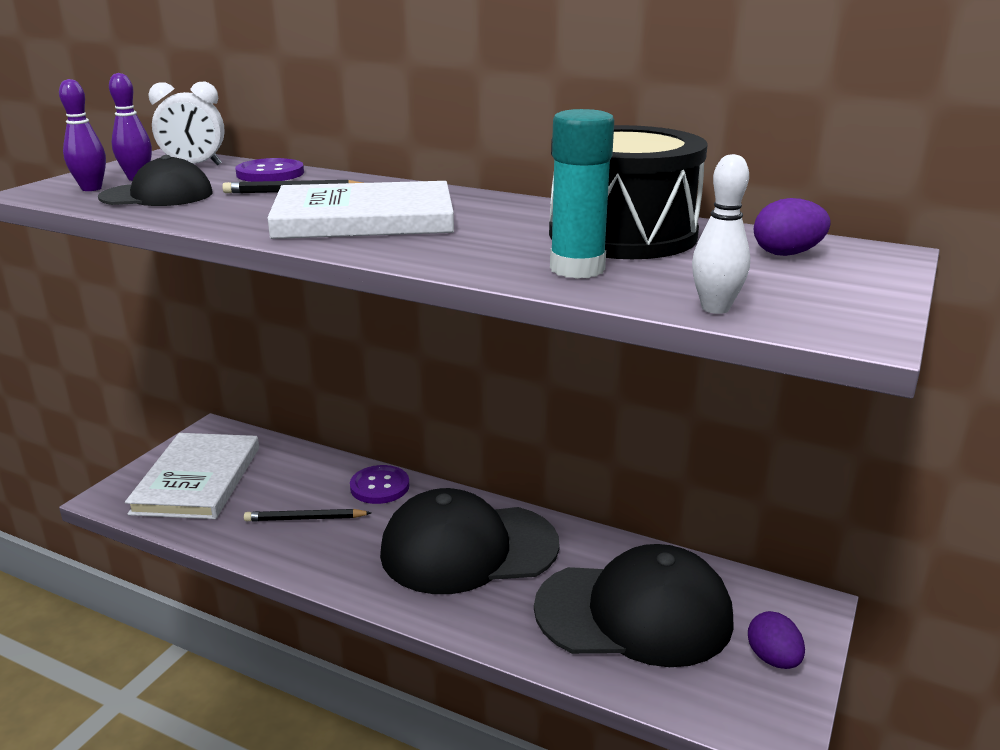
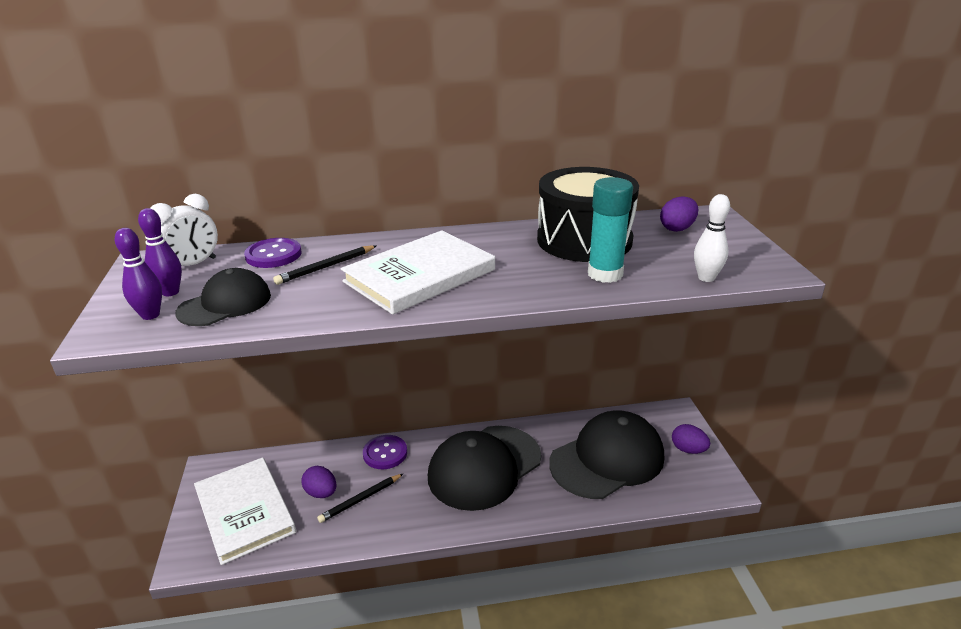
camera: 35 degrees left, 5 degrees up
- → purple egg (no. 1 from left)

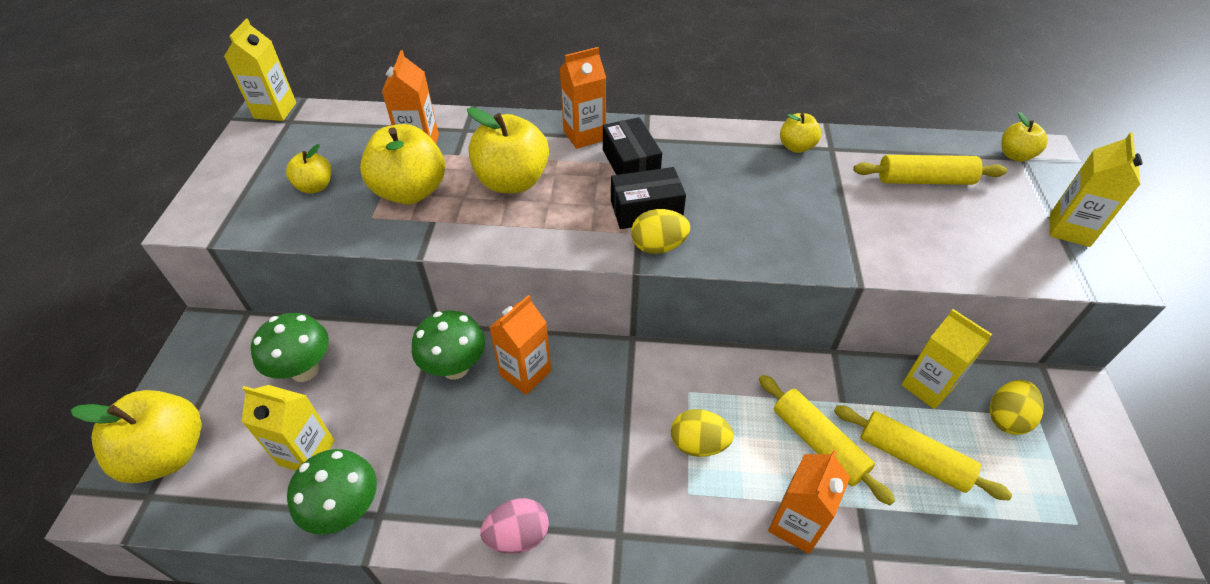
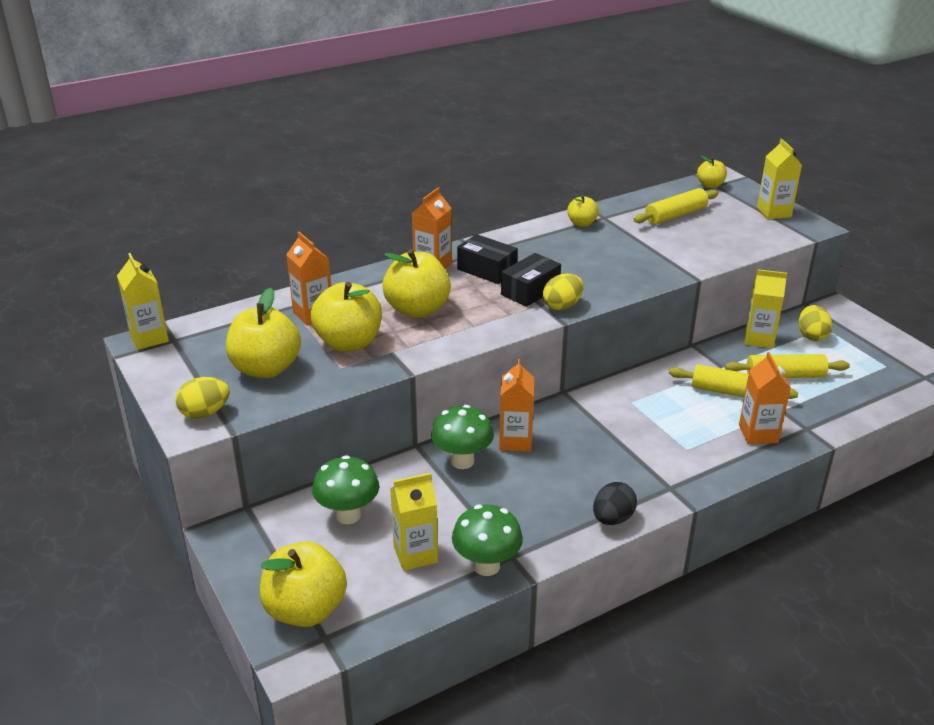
camera: 35 degrees left, 15 degrees down
yellow apple (no. 2 from left in the first image) → yellow apple (no. 1 from left), x1.87
pink egg → black egg
yellow egg (no. 2 from left in the first image) → yellow egg (no. 1 from left), relocated

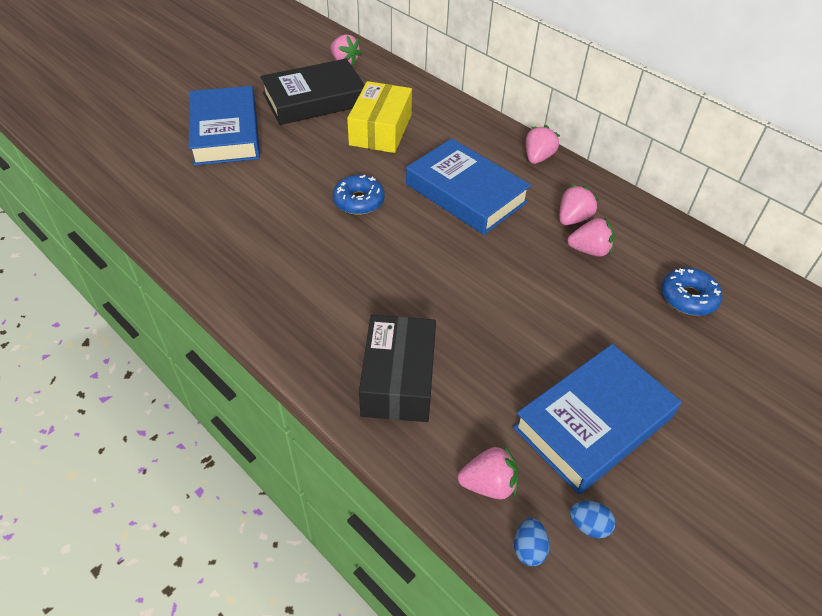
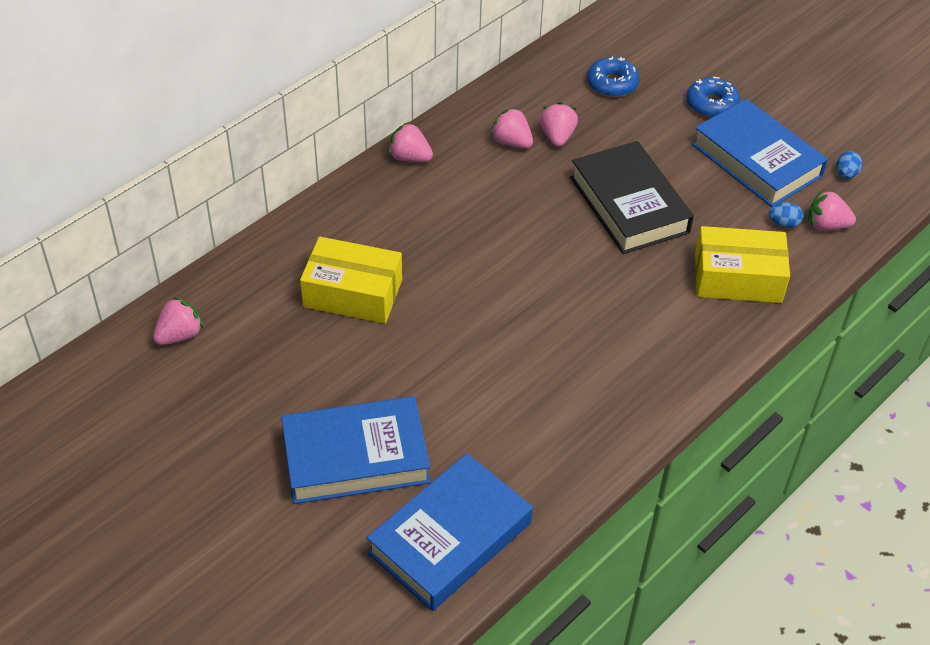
camera: 90 degrees left, 0 degrees up
black book, relocated
blue donut (no. 1 from left in the first image) → blue donut (no. 2 from left), relocated
black box → yellow box (no. 2 from left)
blue book (no. 2 from left), relocated
pink strawberry (no. 2 from left in the first image) → pink strawberry (no. 5 from left), 75 degrees counterclockwise
blue egg (no. 1 from left), relocated

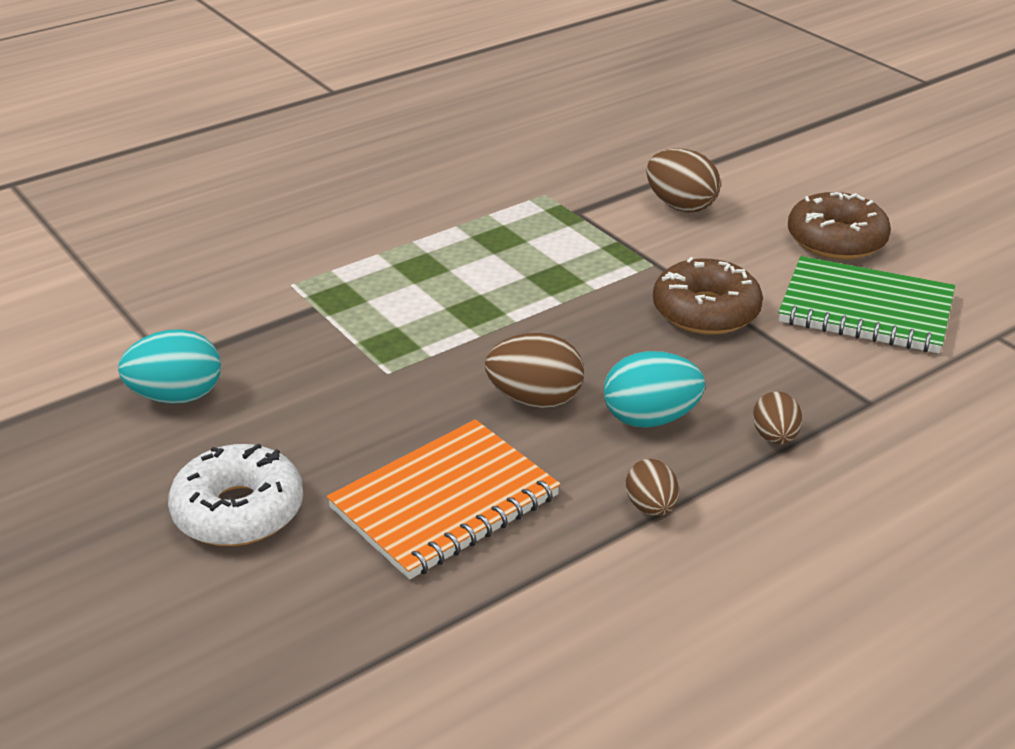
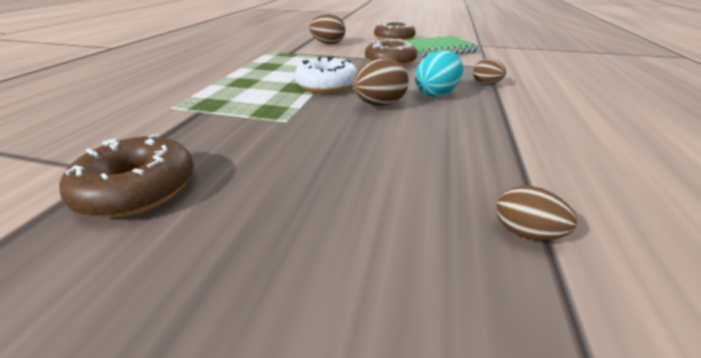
camera: 40 degrees left, 0 degrees up
turquoise egg (no. 1 from left) → brown donut (no. 1 from left)
white donut, relocated
orange notebook → -
brown egg (no. 2 from left in the first image) → brown egg (no. 4 from left), relocated

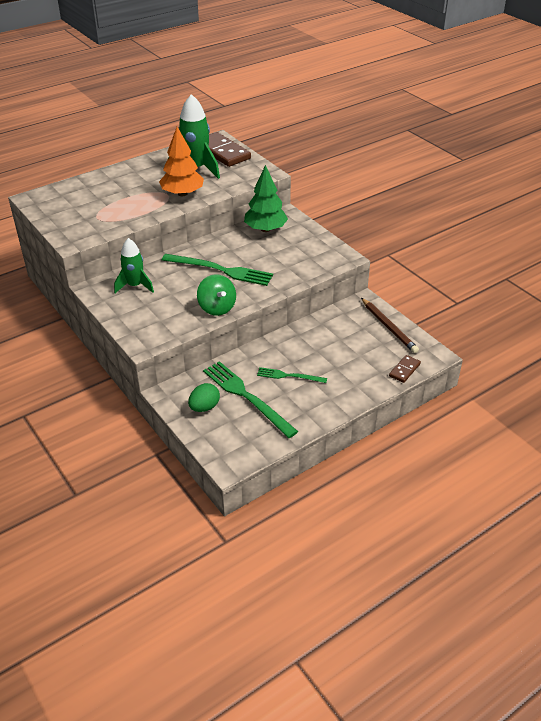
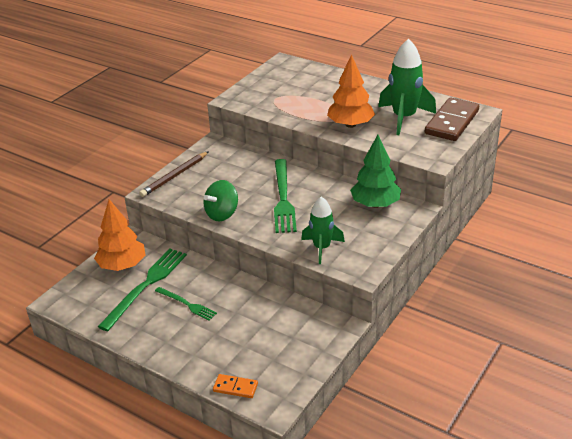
camera: 70 degrees right, 5 degrees down
green rocket (no. 1 from left), relocated
green egg → orange tree (no. 1 from left)
green fork (no. 3 from left in the first image) → green fork (no. 2 from left), 135 degrees clockwise
brown pencil, relocated
brown domino (no. 2 from left) → orange domino

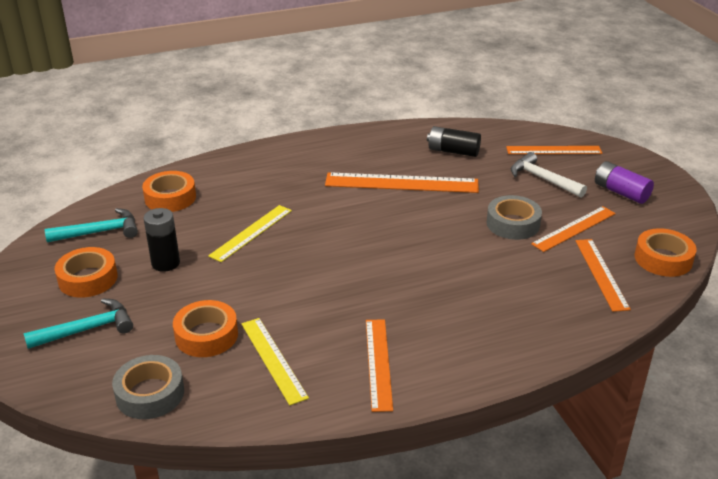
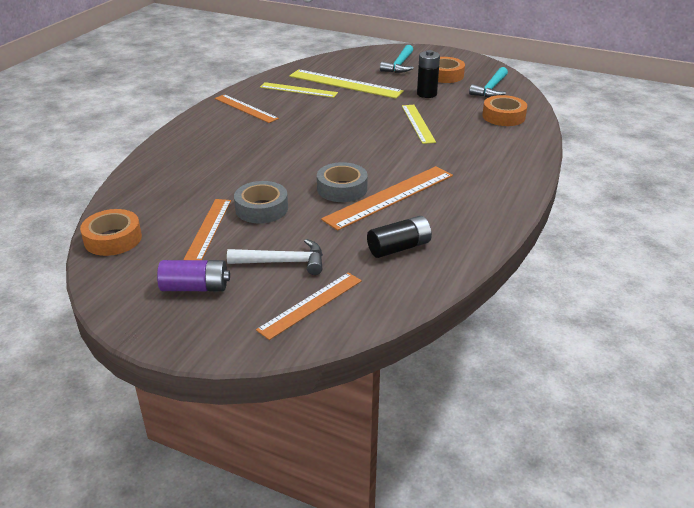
camera: 135 degrees right, 0 degrees up
grey tape (no. 1 from left in the first image) → grey tape (no. 2 from left), relocated
orange tape (no. 3 from left) → yellow ruler (no. 2 from left)
orange ruler (no. 5 from left) → -

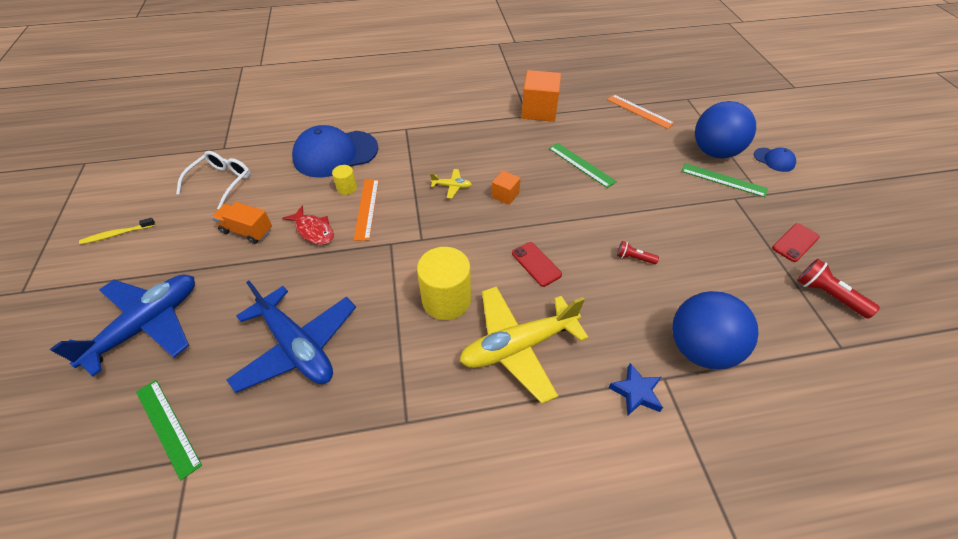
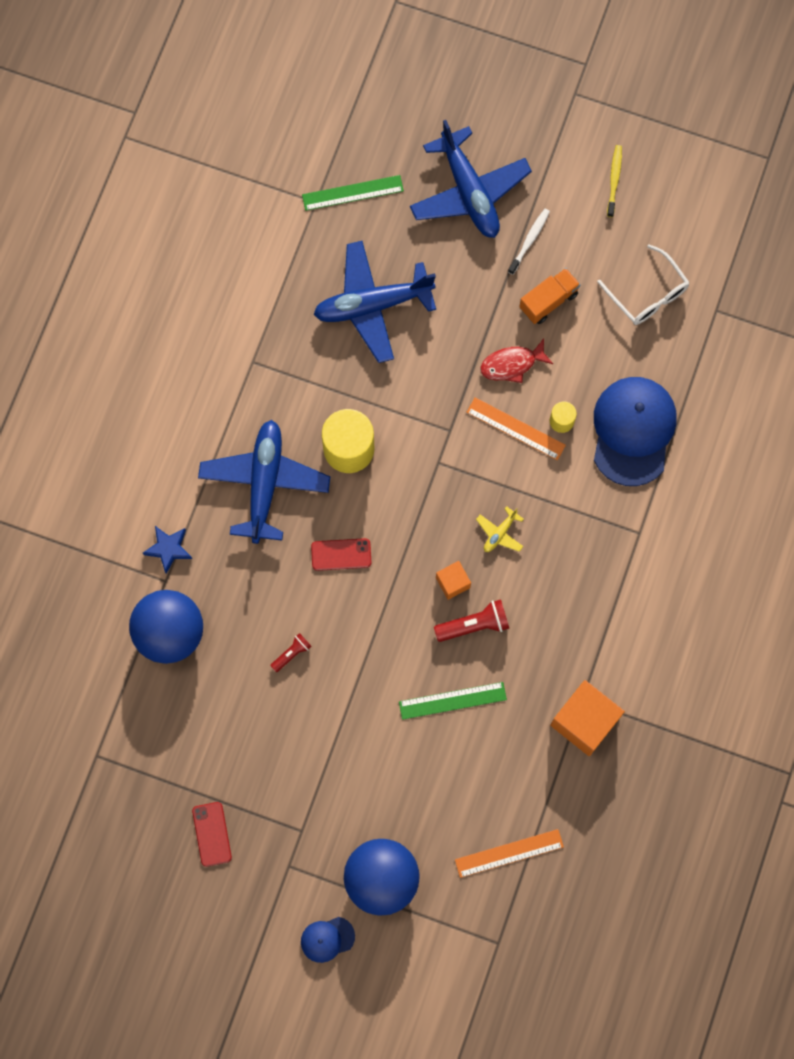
camera: 120 degrees right, 25 degrees up
yellow plane (no. 2 from left) → blue plane (no. 1 from left)
green ruler (no. 3 from left) → -
red flashlight (no. 2 from left), relocated
- → white toothbrush

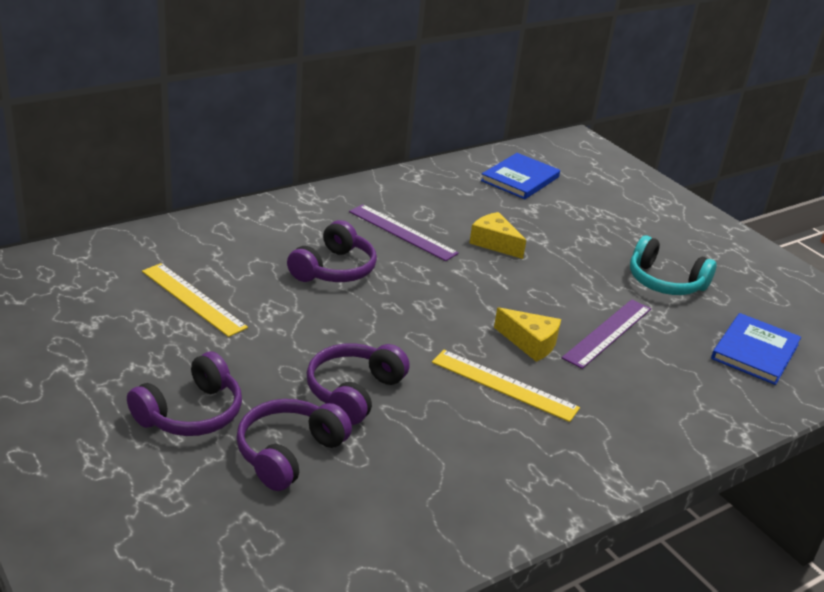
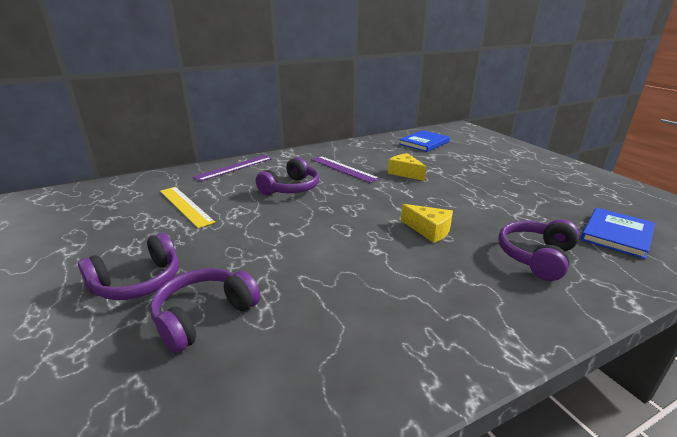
camera: 10 degrees right, 5 degrees down
purple headphones (no. 4 from left), relocated
yellow ruler (no. 2 from left) → -
purple ruler (no. 2 from left in the first image) → purple ruler (no. 1 from left), relocated
turquoise headphones → -

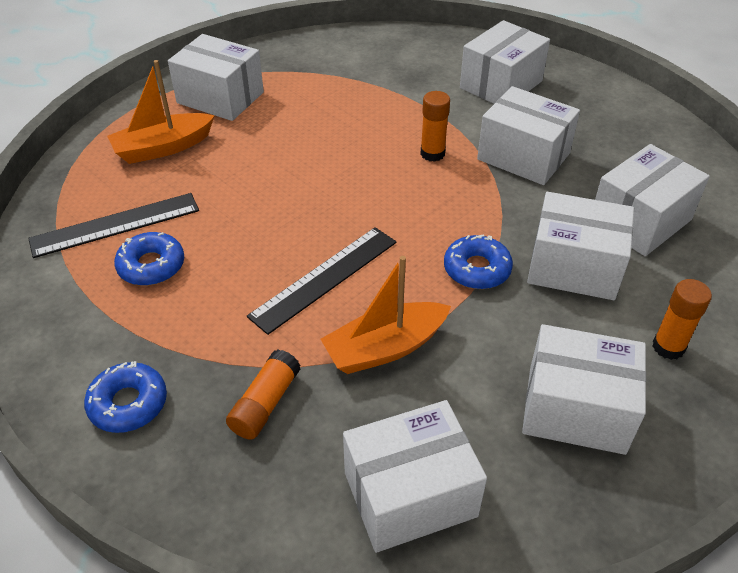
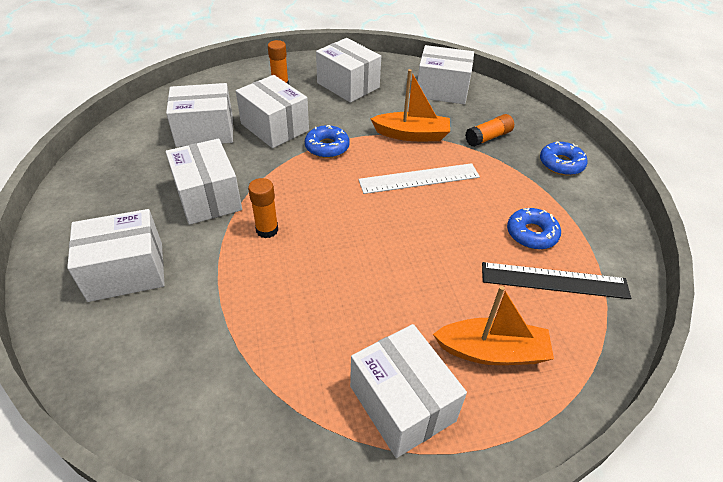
camera: 150 degrees left, 0 degrees up
black ruler (no. 2 from left) → white ruler

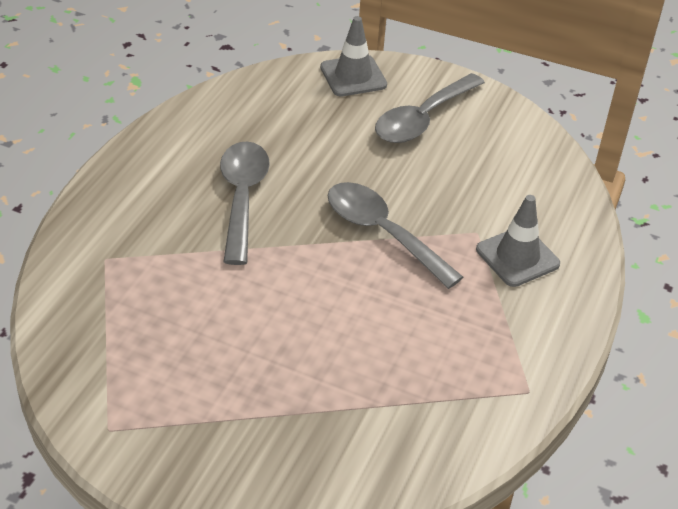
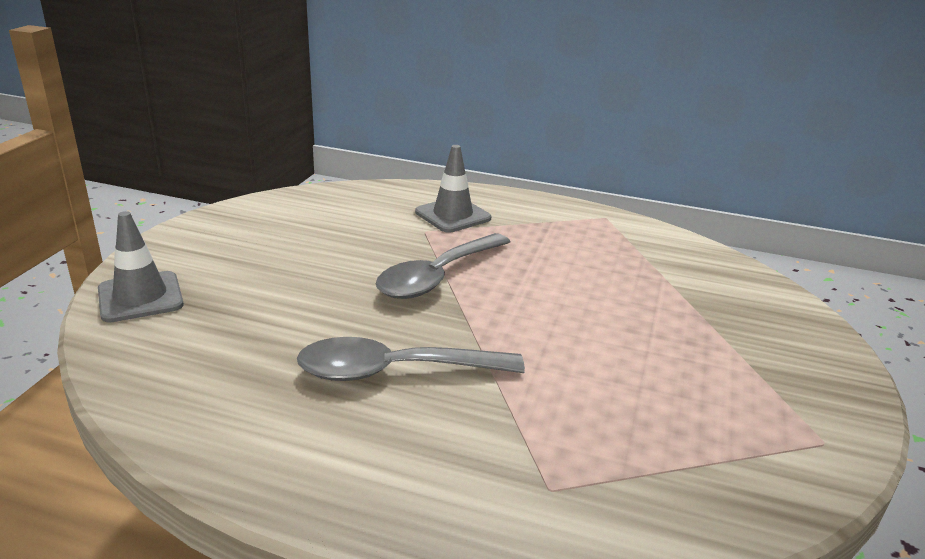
camera: 95 degrees left, 15 degrees down
grey spoon (no. 3 from left) → -

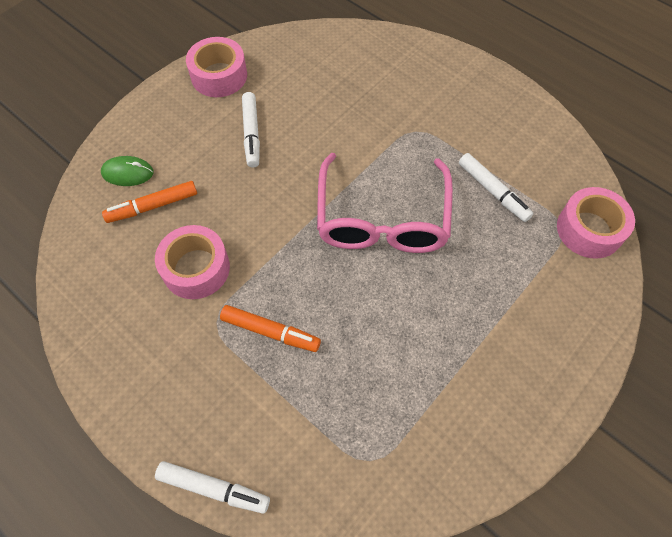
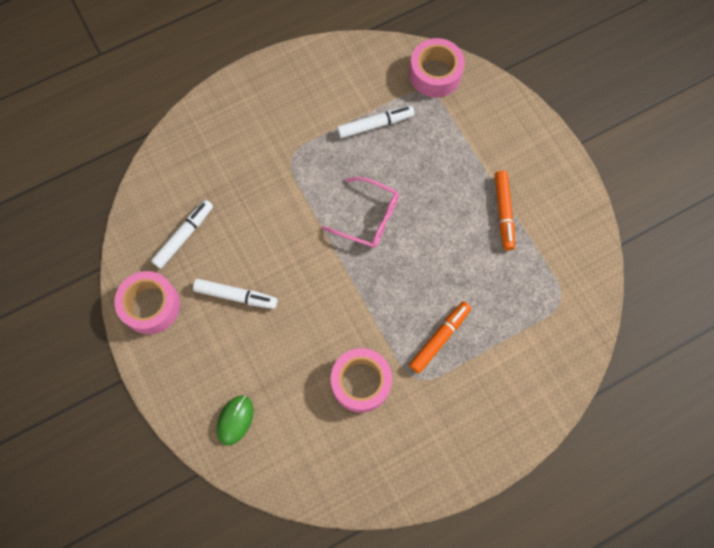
camera: 70 degrees left, 10 degrees up
orange marker (no. 1 from left in the first image) → orange marker (no. 2 from left), relocated
white marker (no. 1 from left), relocated
pink glasses, x0.59

